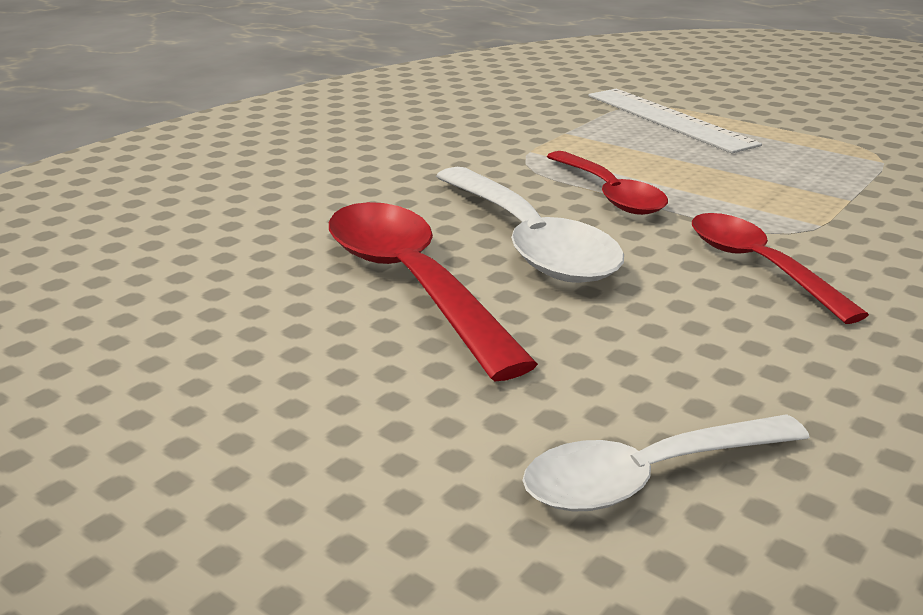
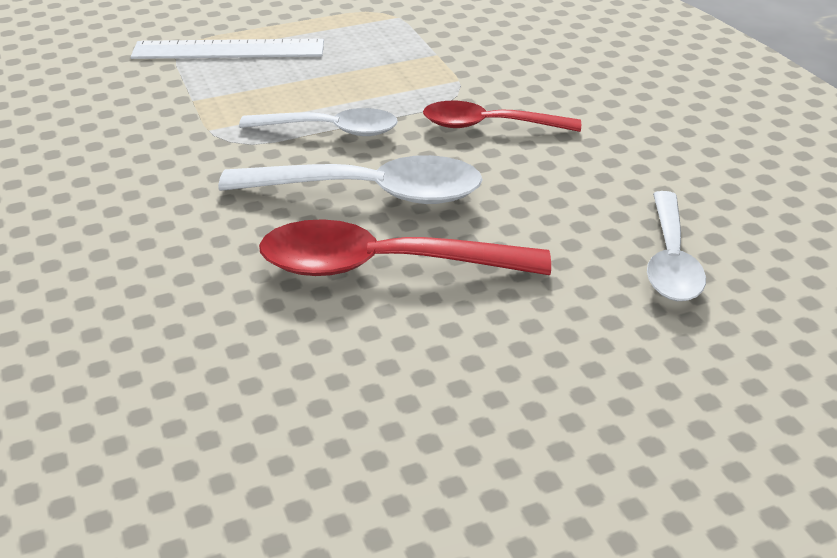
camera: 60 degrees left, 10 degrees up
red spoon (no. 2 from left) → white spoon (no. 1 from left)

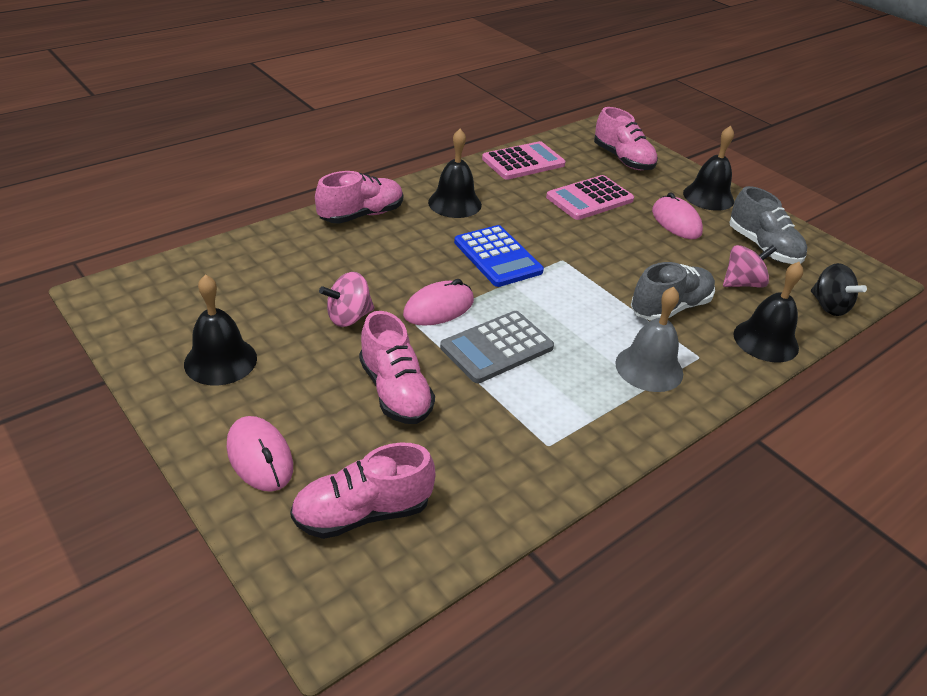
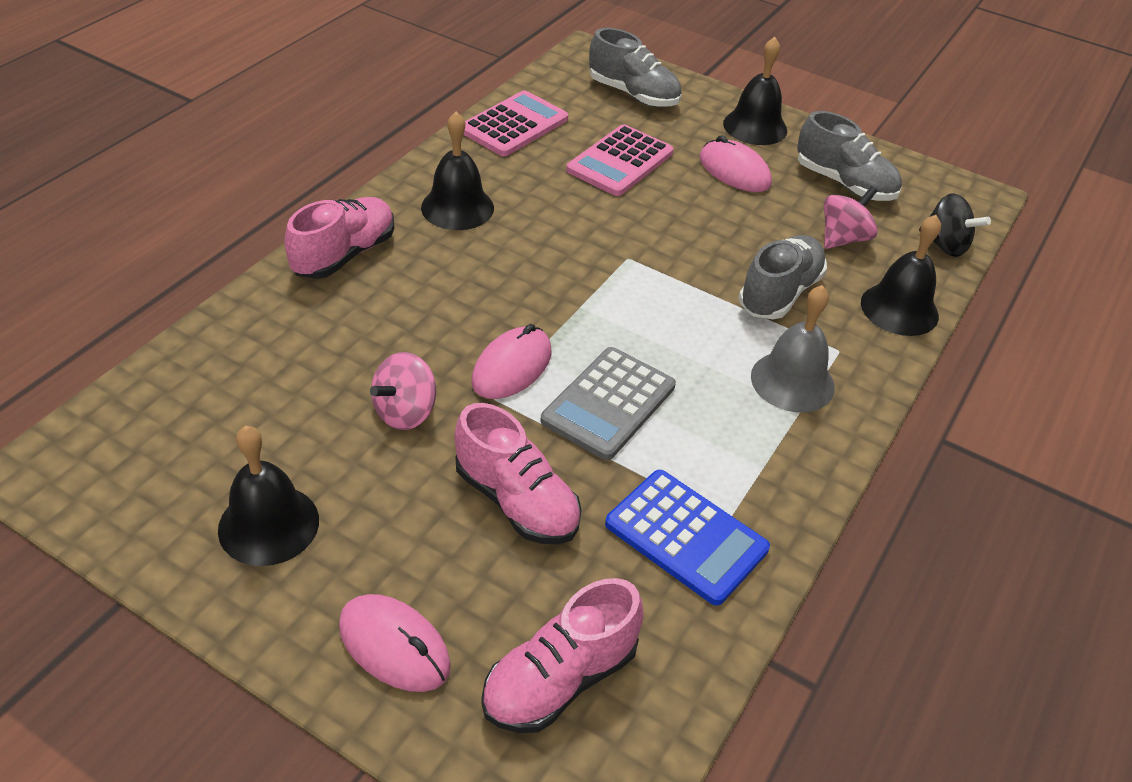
camera: 20 degrees left, 5 degrees up
blue calculator, relocated
pink shoe (no. 4 from left) → grey shoe (no. 1 from left)

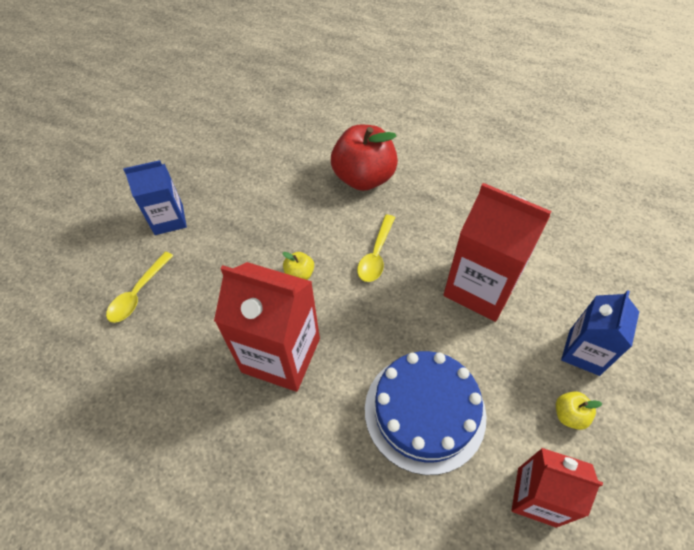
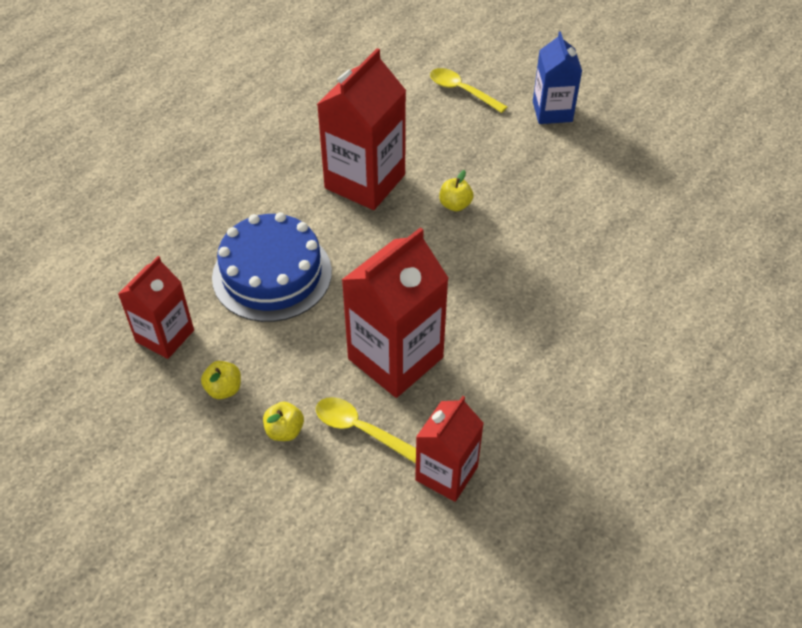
camera: 100 degrees right, 5 degrees down
red apple → -
yellow spoon (no. 2 from left in the first image) → yellow spoon (no. 1 from left), relocated
blue carton (no. 2 from left) → yellow apple (no. 2 from left)
- → red carton (no. 4 from left)

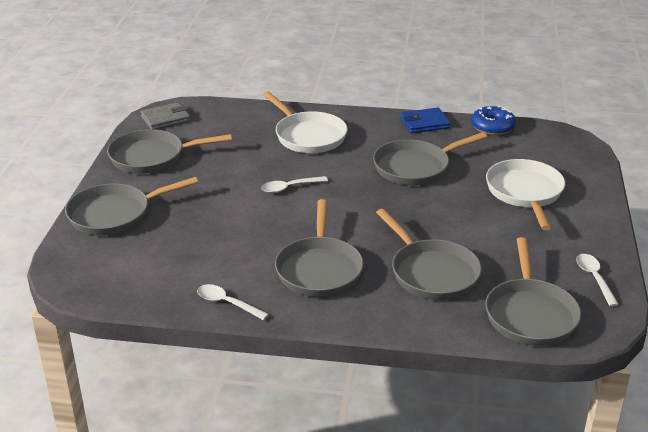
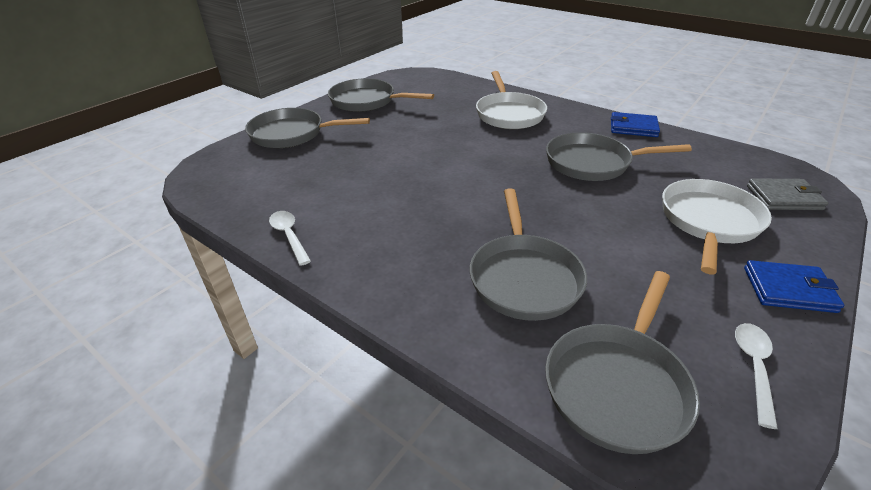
camera: 30 degrees right, 5 degrees up
grey wallet, relocated
white spoon (no. 2 from left) → -
grey pan (no. 3 from left) → -
blue donut → -
- → blue wallet (no. 2 from left)

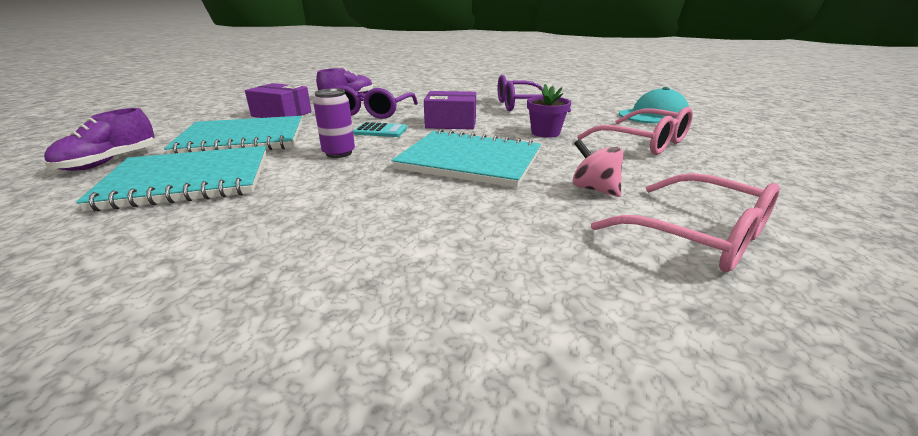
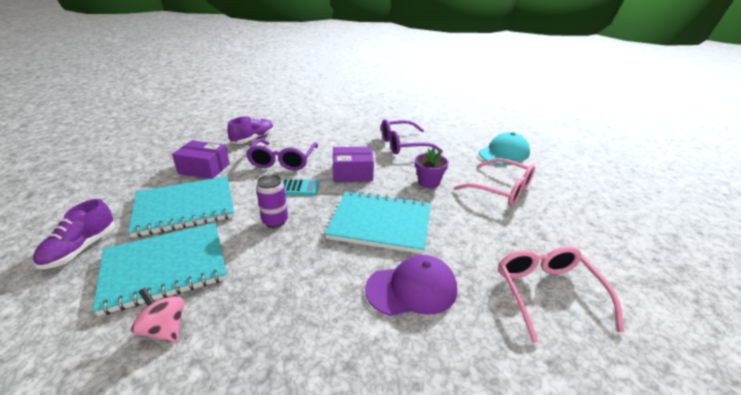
camera: 10 degrees left, 5 degrees up
pink spinning top, relocated
pink glasses (no. 2 from left), 135 degrees counterclockwise
- → purple cap

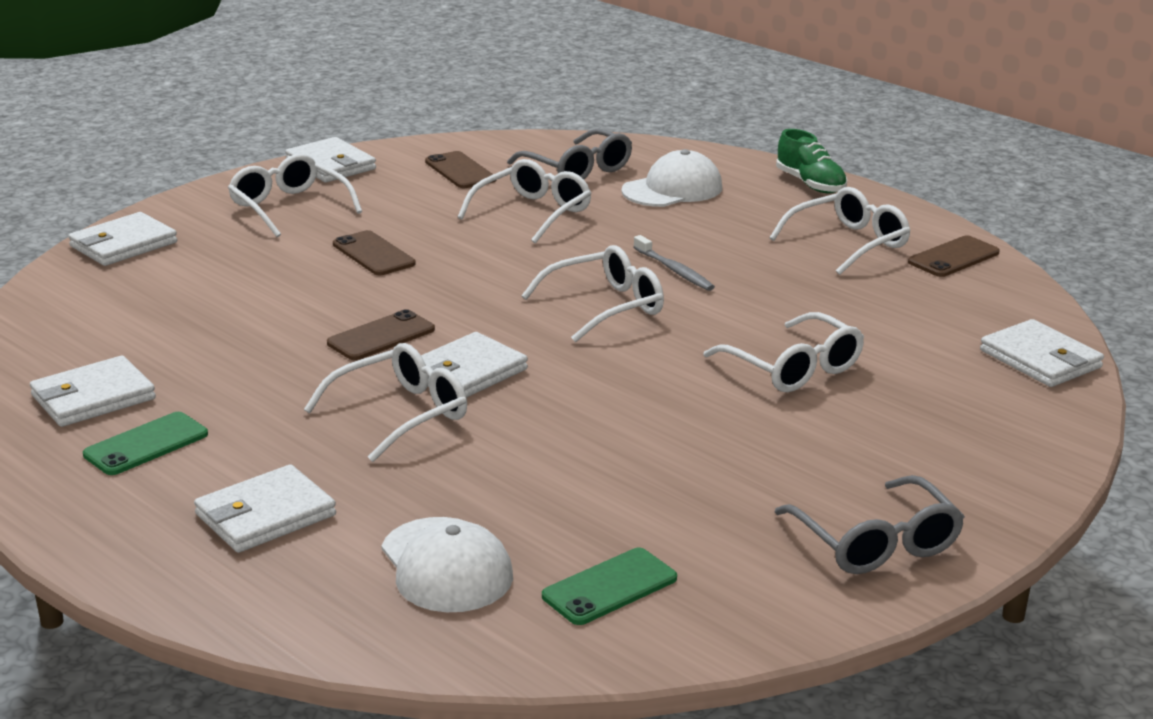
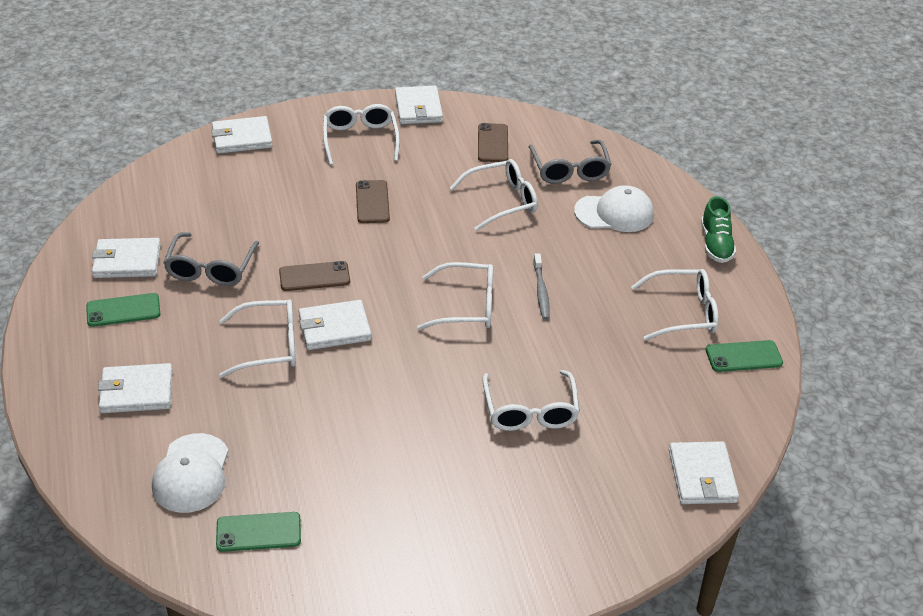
camera: 30 degrees right, 15 degrees up
grey glasses (no. 2 from left in the first image) → grey glasses (no. 1 from left), relocated
brown phone (no. 4 from left) → green phone (no. 3 from left)

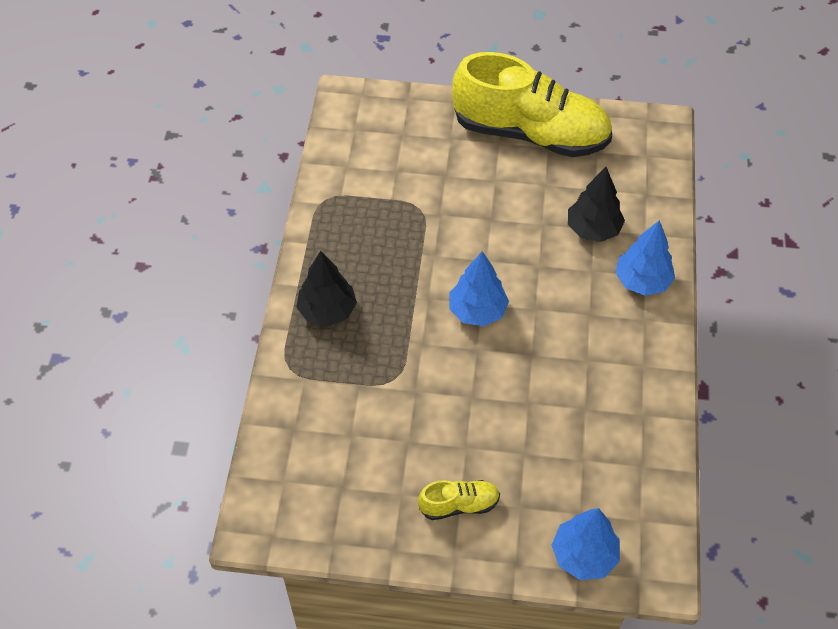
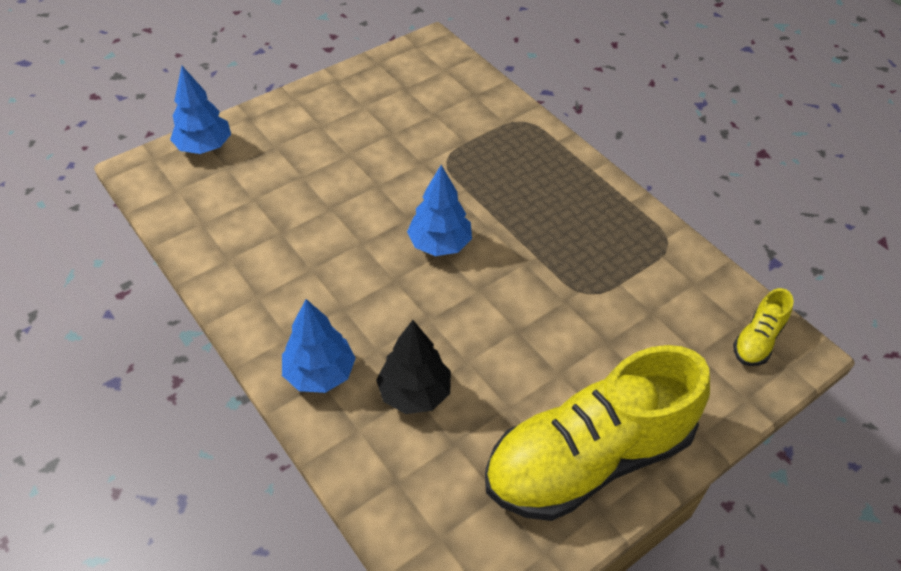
camera: 135 degrees right, 5 degrees down
black tree (no. 1 from left) → -
yellow shoe (no. 1 from left in the first image) → yellow shoe (no. 2 from left), relocated

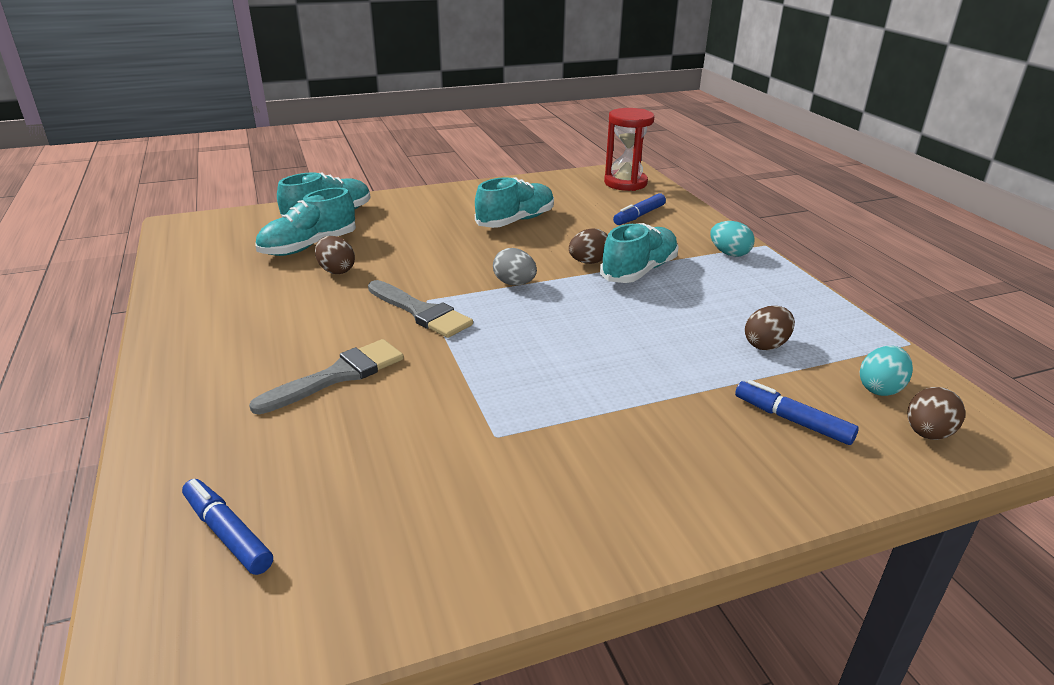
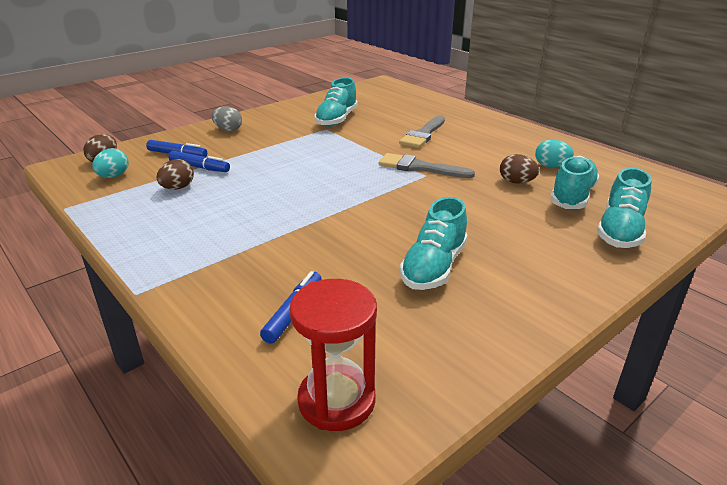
camera: 160 degrees right, 0 degrees up
blue marker (no. 1 from left in the first image) → blue marker (no. 2 from left), relocated
grey egg, relocated
brown egg (no. 2 from left) → -
turquoise shoe (no. 4 from left in the first image) → turquoise shoe (no. 1 from left), relocated
turquoise egg (no. 1 from left in the first image) → turquoise egg (no. 2 from left), relocated

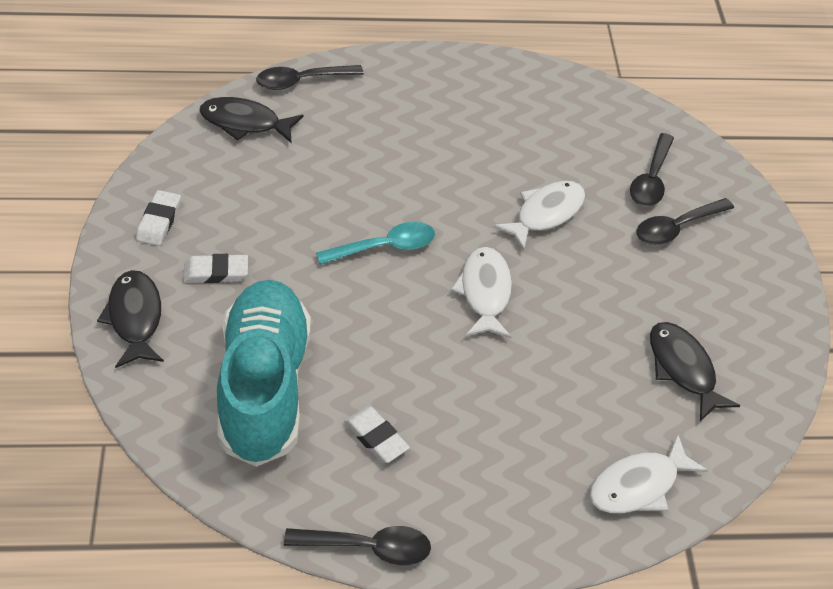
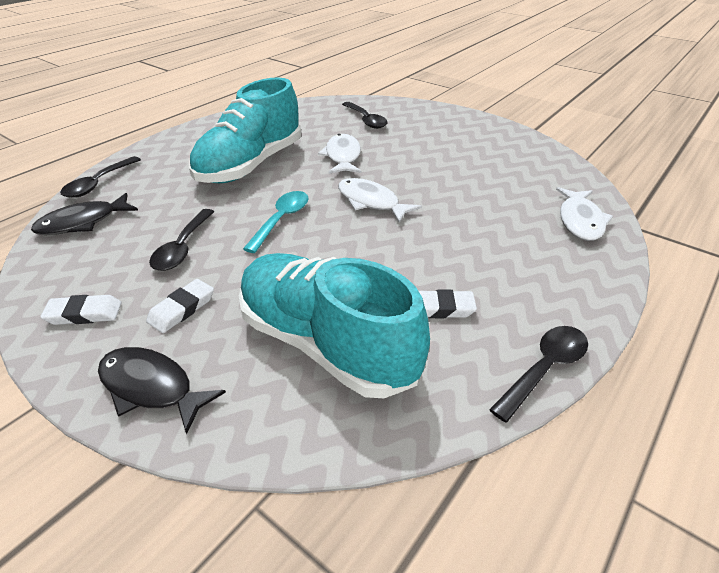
camera: 45 degrees left, 10 degrees down
white eraser (no. 1 from left), 60 degrees counterclockwise
black spoon (no. 4 from left in the first image) → black spoon (no. 2 from left), relocated
black fish (no. 3 from left) → -
- → turquoise shoe (no. 1 from left)

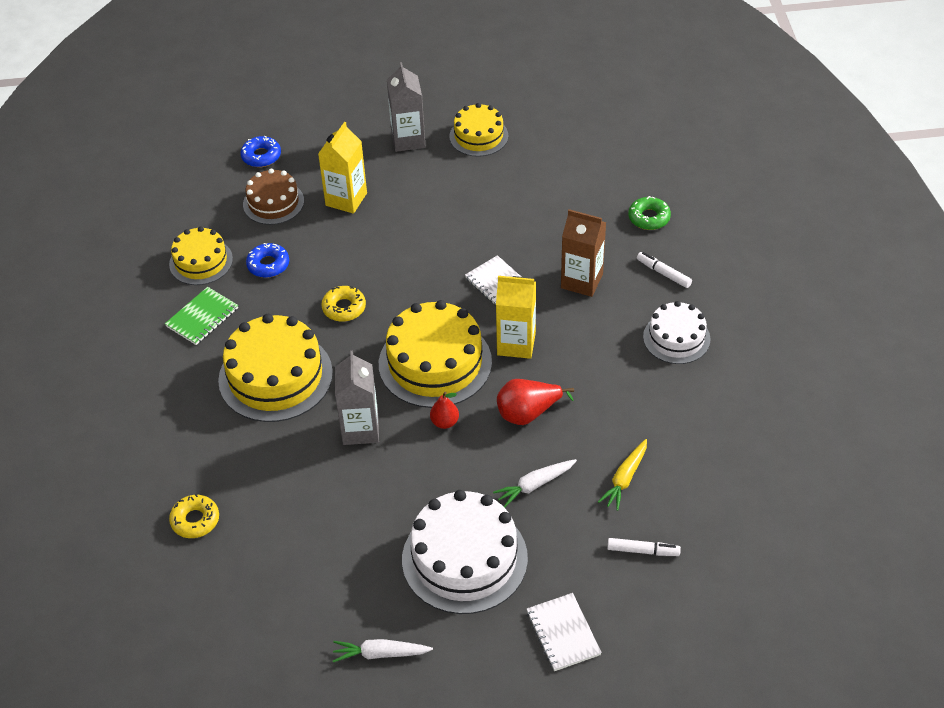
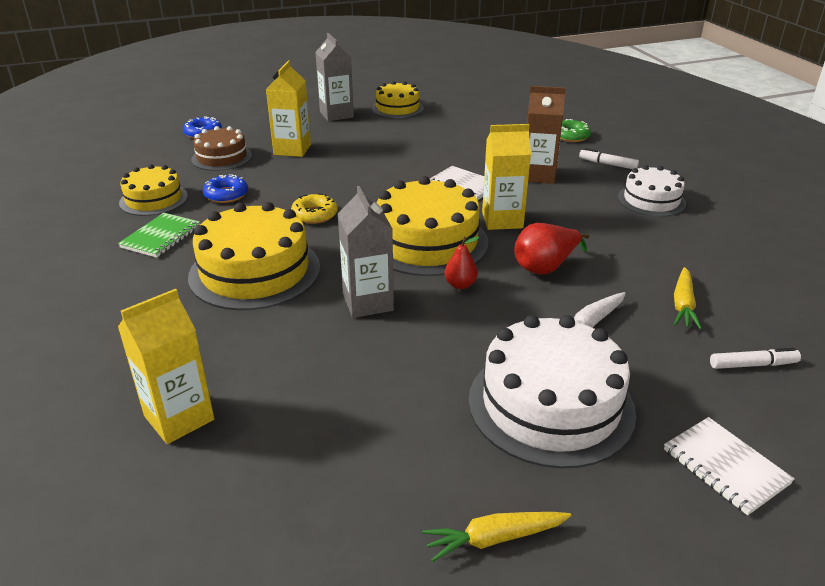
camera: 15 degrees left, 15 degrees down
yellow donut (no. 1 from left) → yellow carton (no. 1 from left)
white carrot (no. 1 from left) → yellow carrot (no. 1 from left)

